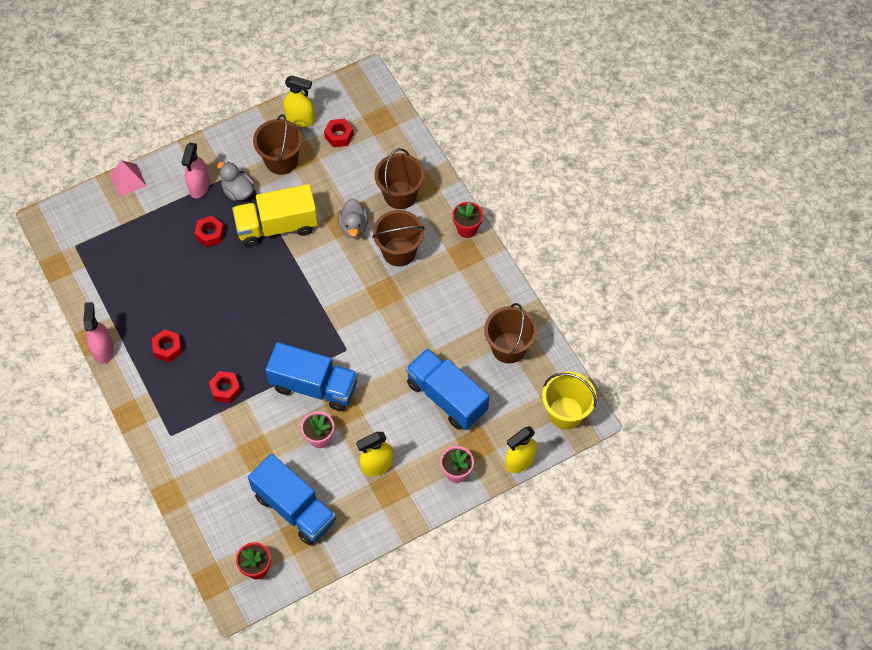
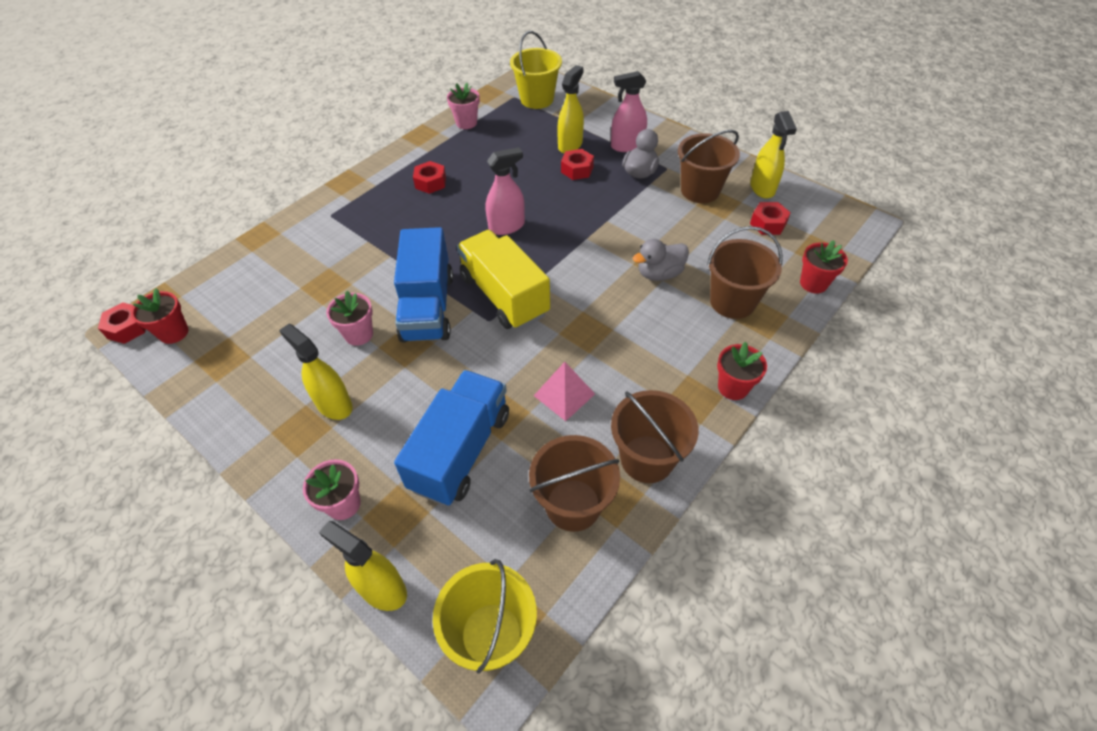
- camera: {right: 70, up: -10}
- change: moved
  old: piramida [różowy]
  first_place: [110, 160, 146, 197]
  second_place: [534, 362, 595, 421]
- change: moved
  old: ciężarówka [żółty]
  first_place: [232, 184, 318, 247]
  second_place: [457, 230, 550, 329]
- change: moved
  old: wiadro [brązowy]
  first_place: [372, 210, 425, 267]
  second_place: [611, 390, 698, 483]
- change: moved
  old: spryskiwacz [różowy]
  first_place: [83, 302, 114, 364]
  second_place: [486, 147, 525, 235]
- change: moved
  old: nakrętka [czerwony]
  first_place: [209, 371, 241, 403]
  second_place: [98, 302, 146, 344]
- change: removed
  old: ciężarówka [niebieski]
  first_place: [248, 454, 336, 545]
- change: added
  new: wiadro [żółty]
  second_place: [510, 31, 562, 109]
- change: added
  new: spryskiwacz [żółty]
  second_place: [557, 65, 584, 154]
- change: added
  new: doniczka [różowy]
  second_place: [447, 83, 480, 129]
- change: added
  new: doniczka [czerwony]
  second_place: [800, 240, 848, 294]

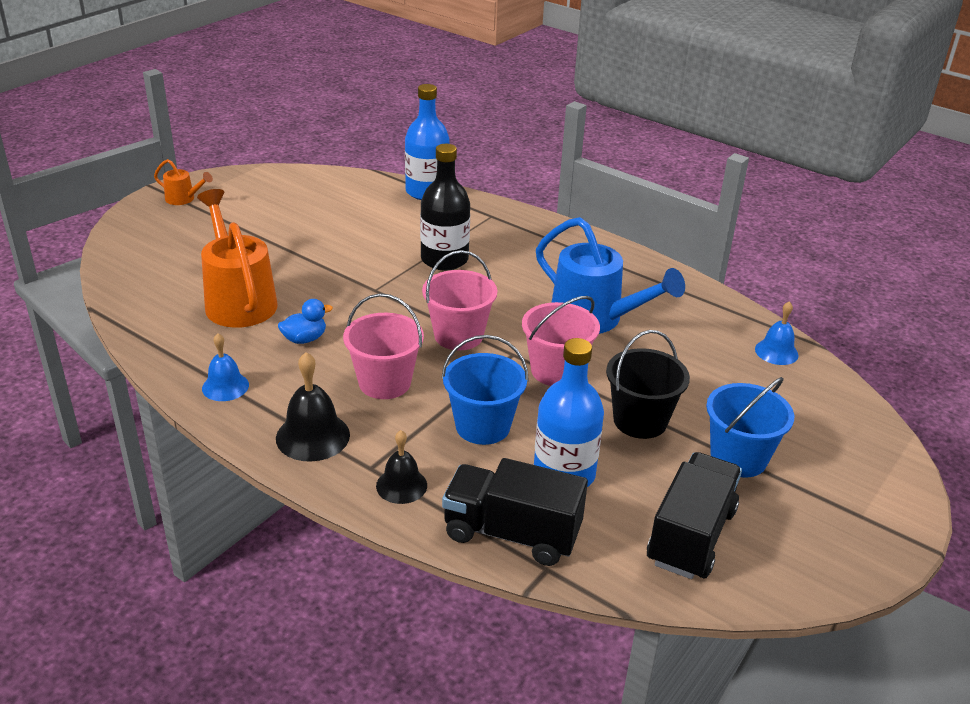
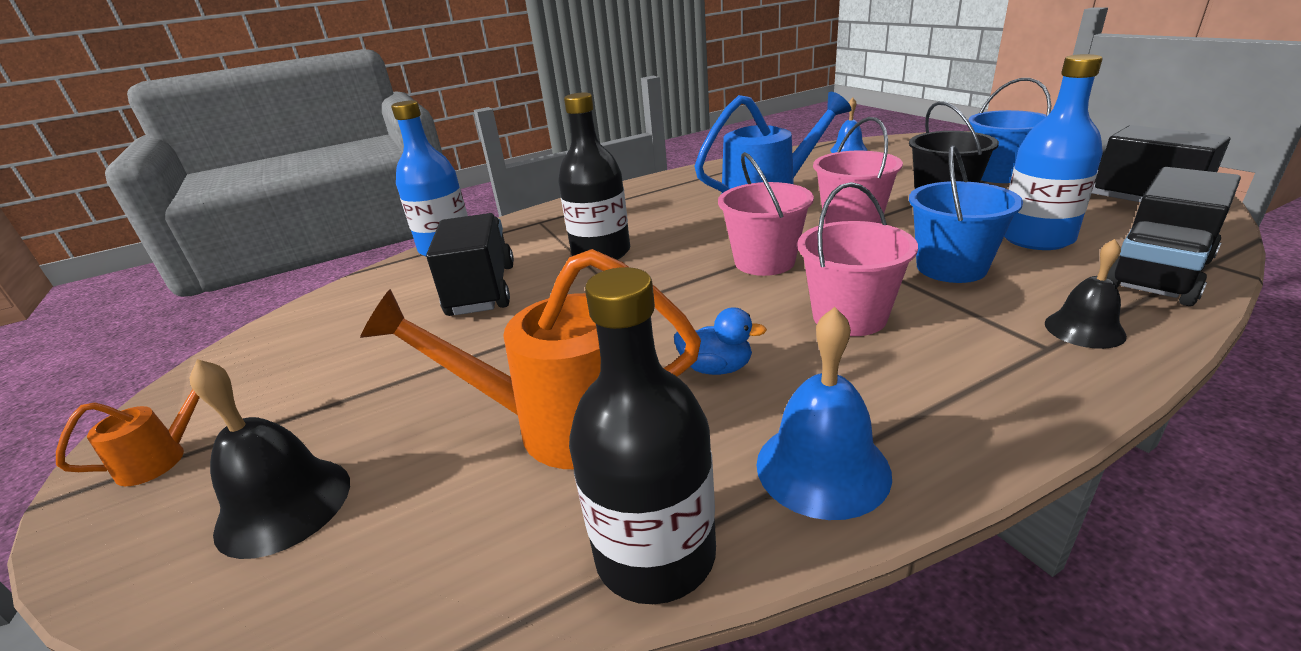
- camera: {right: -60, up: -5}
- change: turned
  old: kaczka [niebieski]
  first_place: [278, 299, 333, 344]
  second_place: [674, 307, 767, 375]
  degrees: 105
- change: resized
  old: dzwonek [niebieski]
  first_place: [202, 333, 249, 401]
  second_place: [757, 307, 892, 520]
  factor: 1.51
- change: moved
  old: dzwonek [czarny]
  first_place: [276, 352, 350, 462]
  second_place: [190, 359, 350, 559]
- change: added
  new: ciężarówka [czarny]
  second_place: [426, 213, 514, 316]
- change: added
  new: butelka [czarny]
  second_place: [569, 267, 716, 604]

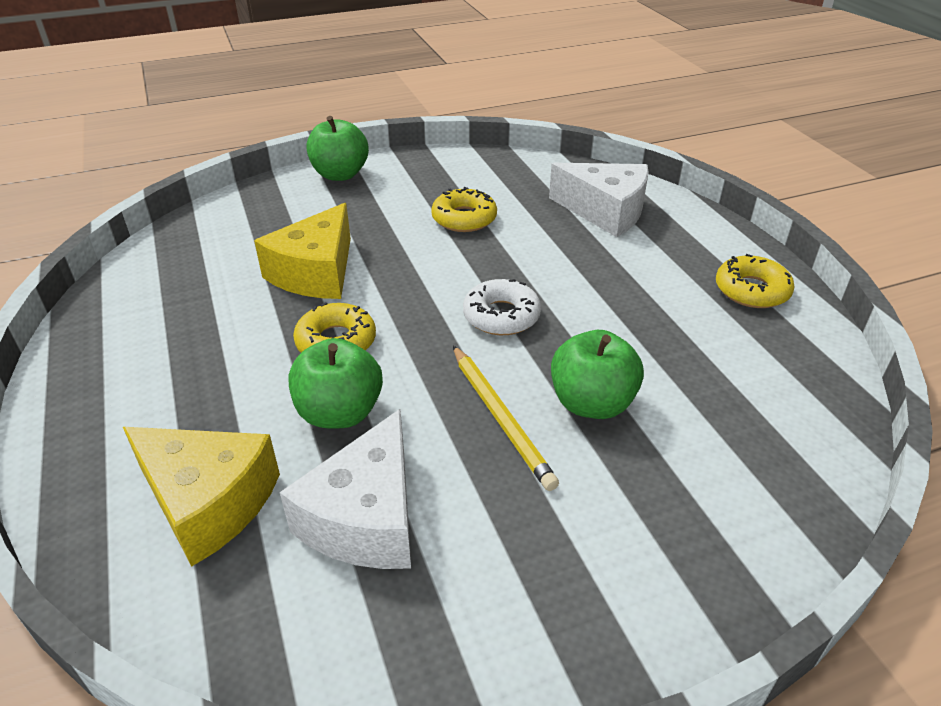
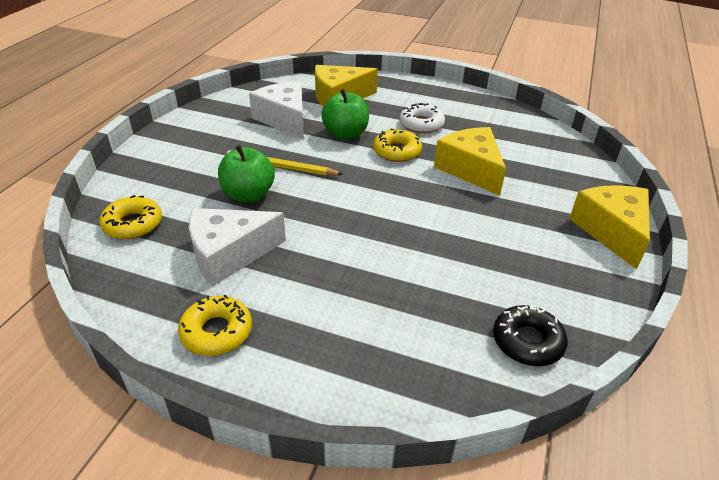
- camera: {right: 130, up: 0}
- change: replaced
  old: jabłko [zielony]
  new: ser [żółty]
  first_place: [307, 116, 369, 181]
  second_place: [569, 185, 650, 270]
- change: moved
  old: ser [biały]
  first_place: [549, 163, 649, 237]
  second_place: [189, 208, 286, 286]
- change: moved
  old: donut [żółty]
  first_place: [431, 187, 497, 232]
  second_place: [99, 195, 162, 239]
- change: moved
  old: donut [biały]
  first_place: [463, 279, 541, 335]
  second_place: [399, 103, 445, 133]
- change: added
  new: donut [czarny]
  second_place: [493, 305, 568, 366]

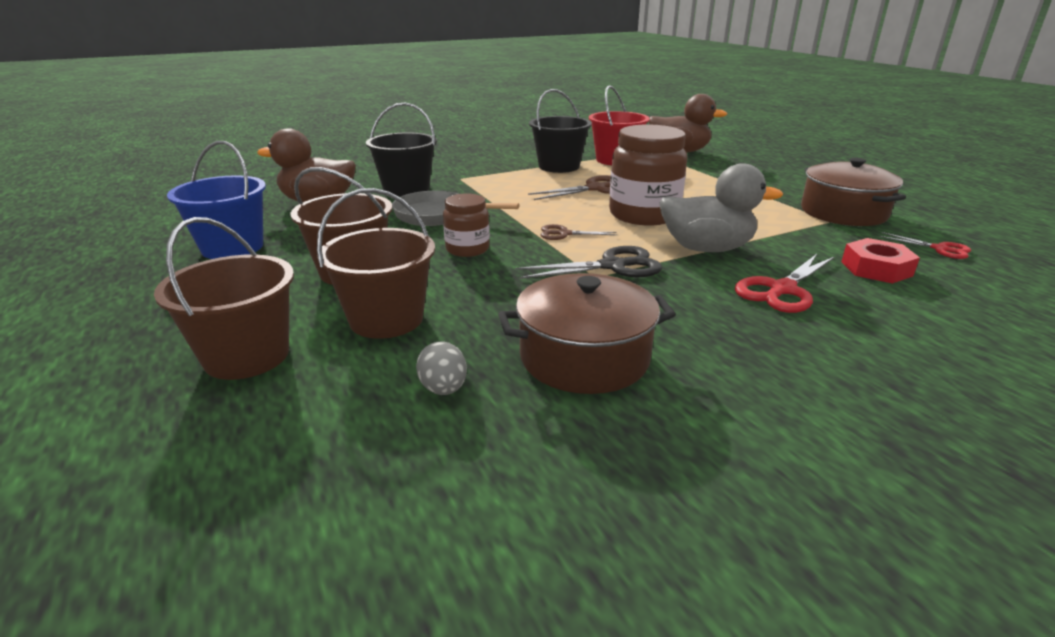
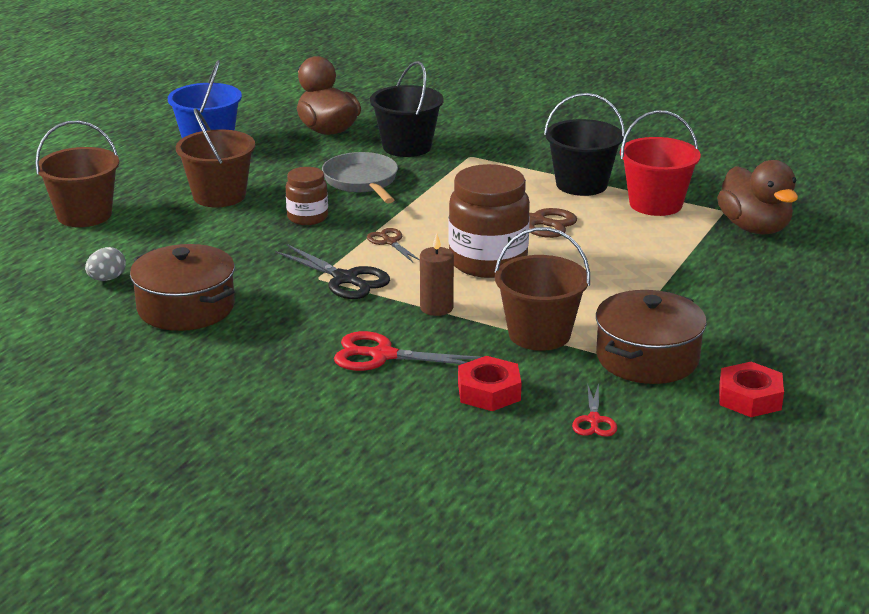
- camera: {right: 55, up: 0}
- change: replaced
  old: kaczka [szary]
  new: świeca [brązowy]
  first_place: [659, 163, 783, 252]
  second_place: [420, 233, 454, 316]
- change: moved
  old: wiadro [brązowy]
  first_place: [317, 188, 435, 339]
  second_place: [494, 227, 590, 351]
- change: added
  new: nakrętka [czerwony]
  second_place: [719, 362, 784, 417]

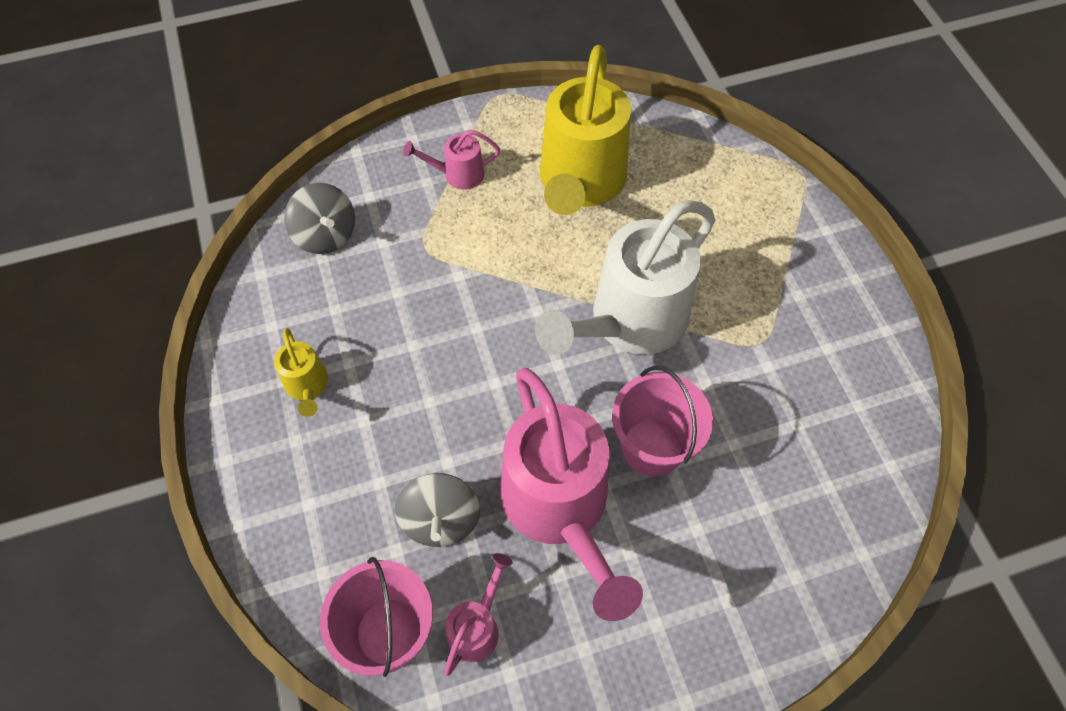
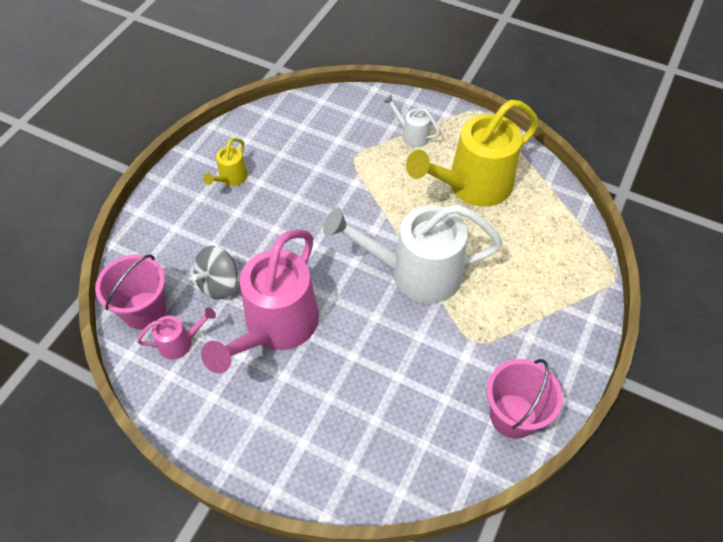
- camera: {right: 45, up: -5}
- change: recoloured
  old: konewka [różowy]
  new: konewka [biały]
  first_place: [403, 130, 500, 190]
  second_place: [383, 95, 440, 147]
- change: removed
  old: bączek [szary]
  first_place: [284, 183, 355, 254]
- change: moved
  old: wiadro [różowy]
  first_place: [612, 366, 713, 477]
  second_place: [487, 359, 563, 439]

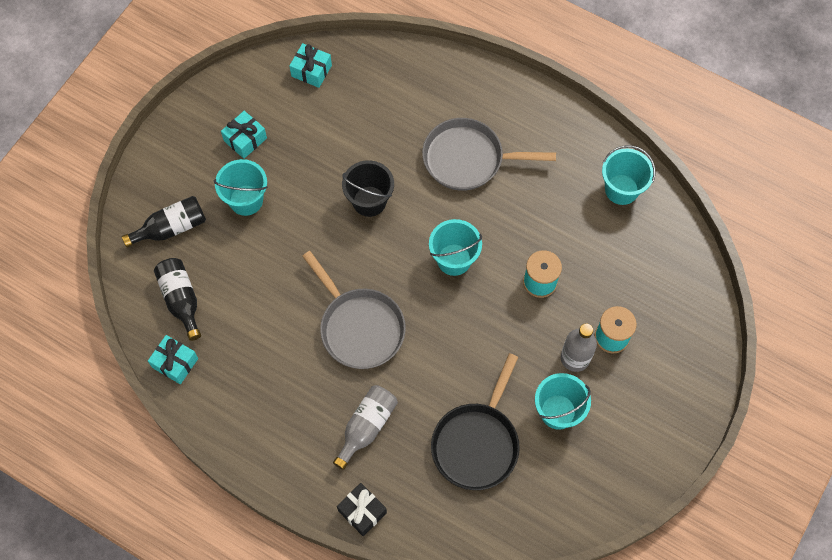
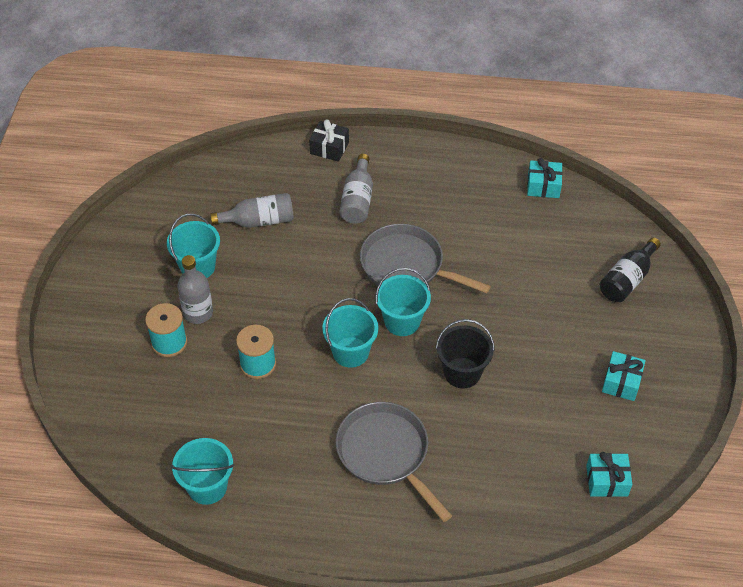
- camera: {right: 155, up: -15}
- change: turned
  old: patelnia [szary]
  first_place: [422, 118, 556, 191]
  second_place: [336, 402, 452, 522]
  degrees: -105
- change: moved
  old: wiadro [turkusowy]
  first_place: [214, 159, 268, 216]
  second_place: [375, 268, 431, 336]
- change: removed
  old: butelka [czarny]
  first_place: [154, 258, 201, 341]
- change: replaced
  old: patelnia [czarny]
  new: butelka [szary]
  first_place: [431, 353, 520, 490]
  second_place: [210, 193, 294, 228]

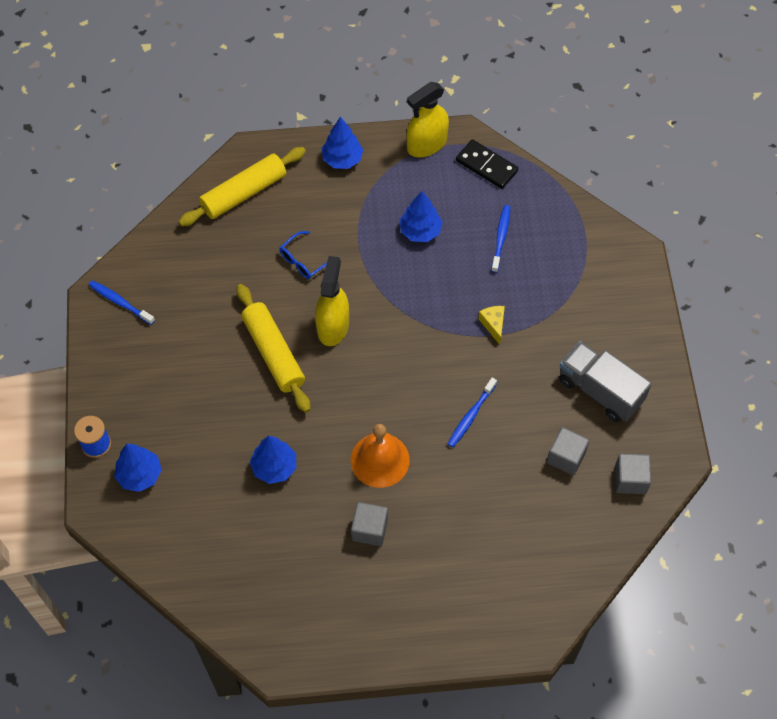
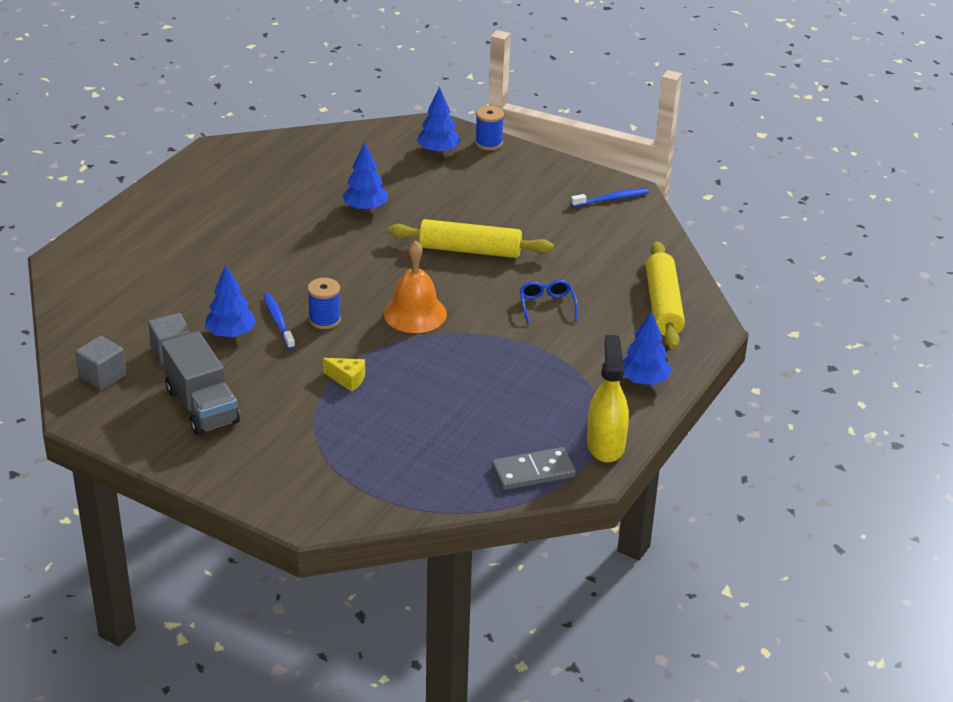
- camera: {right: 125, up: -25}
- change: recoloured
  old: kostka domina [czarny]
  new: kostka domina [szary]
  first_place: [456, 139, 518, 189]
  second_place: [492, 447, 576, 490]
- change: moved
  old: drzewko [niebieski]
  first_place: [399, 191, 442, 242]
  second_place: [205, 265, 256, 338]
- change: removed
  old: szczoteczka do zębów [niebieski]
  first_place: [491, 205, 510, 273]
- change: removed
  old: spryskiwacz [żółty]
  first_place: [315, 256, 349, 346]
- change: turned
  old: ciężarówka [szary]
  first_place: [559, 341, 652, 422]
  second_place: [161, 331, 240, 435]
  degrees: 75
- change: moved
  old: dzwonek [pomarańczowy]
  first_place: [351, 424, 410, 488]
  second_place: [384, 240, 447, 333]
- change: removed
  old: sześcian [szary]
  first_place: [351, 502, 388, 546]
- change: added
  new: szpulka [niebieski]
  second_place: [307, 278, 341, 329]

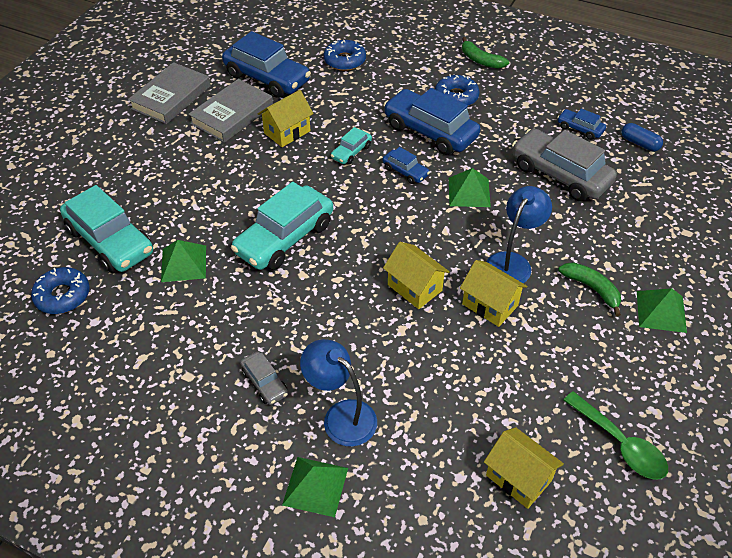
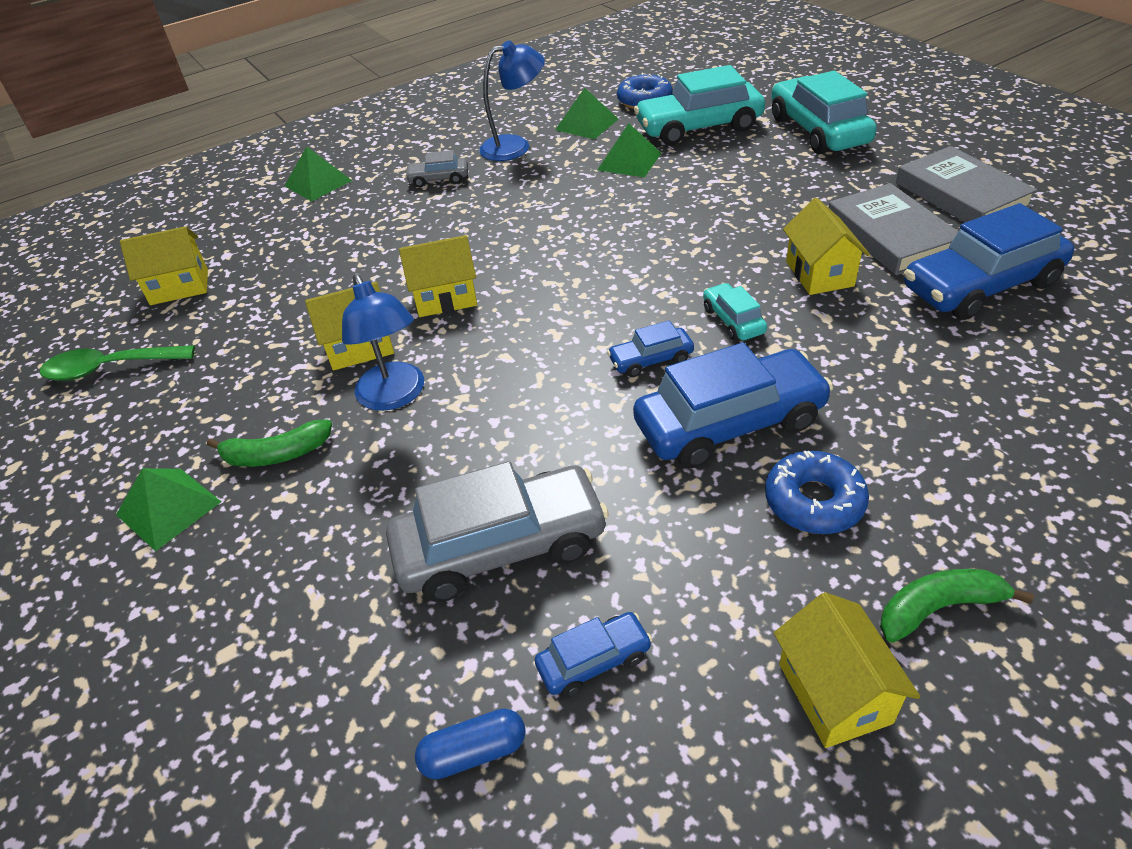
- camera: {right: 125, up: -5}
- change: removed
  old: donut [niebieski]
  first_place: [324, 40, 366, 71]
- change: moved
  old: piramida [zielony]
  first_place: [449, 168, 491, 207]
  second_place: [555, 88, 618, 139]
- change: moved
  old: samochód [turkusowy]
  first_place: [231, 182, 333, 270]
  second_place: [771, 71, 877, 154]
- change: moved
  old: lampka [niebieski]
  first_place: [300, 339, 377, 447]
  second_place: [479, 40, 545, 161]
- change: added
  new: domek [żółty]
  second_place: [774, 592, 920, 748]

